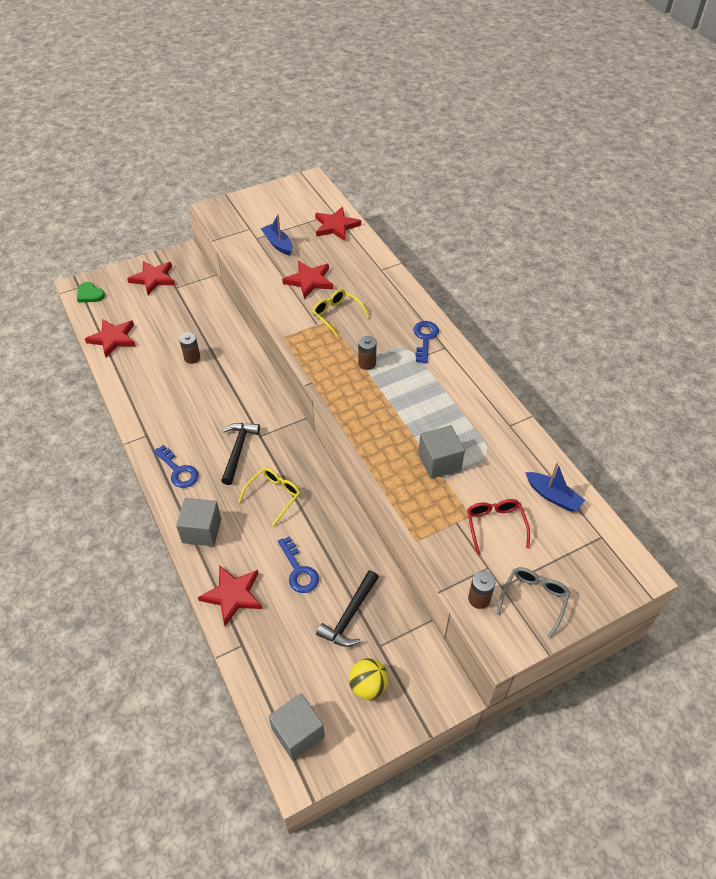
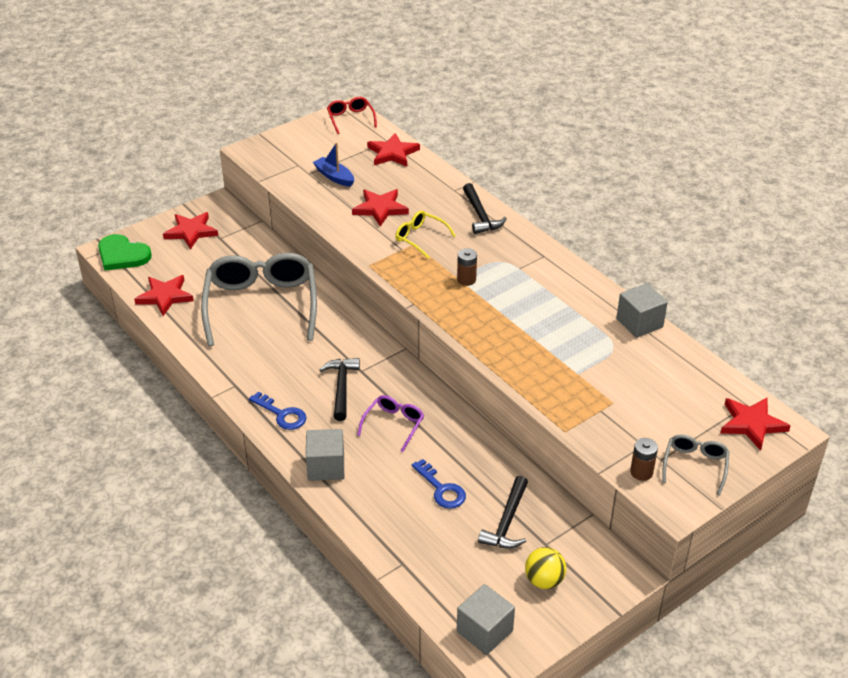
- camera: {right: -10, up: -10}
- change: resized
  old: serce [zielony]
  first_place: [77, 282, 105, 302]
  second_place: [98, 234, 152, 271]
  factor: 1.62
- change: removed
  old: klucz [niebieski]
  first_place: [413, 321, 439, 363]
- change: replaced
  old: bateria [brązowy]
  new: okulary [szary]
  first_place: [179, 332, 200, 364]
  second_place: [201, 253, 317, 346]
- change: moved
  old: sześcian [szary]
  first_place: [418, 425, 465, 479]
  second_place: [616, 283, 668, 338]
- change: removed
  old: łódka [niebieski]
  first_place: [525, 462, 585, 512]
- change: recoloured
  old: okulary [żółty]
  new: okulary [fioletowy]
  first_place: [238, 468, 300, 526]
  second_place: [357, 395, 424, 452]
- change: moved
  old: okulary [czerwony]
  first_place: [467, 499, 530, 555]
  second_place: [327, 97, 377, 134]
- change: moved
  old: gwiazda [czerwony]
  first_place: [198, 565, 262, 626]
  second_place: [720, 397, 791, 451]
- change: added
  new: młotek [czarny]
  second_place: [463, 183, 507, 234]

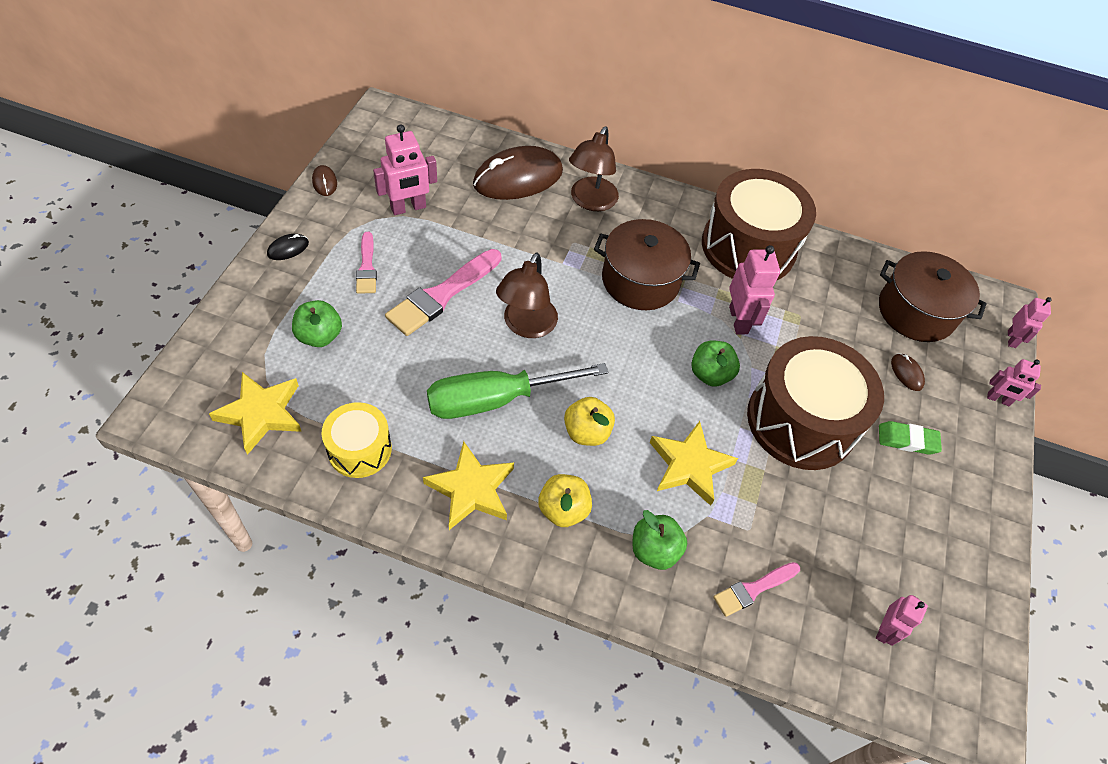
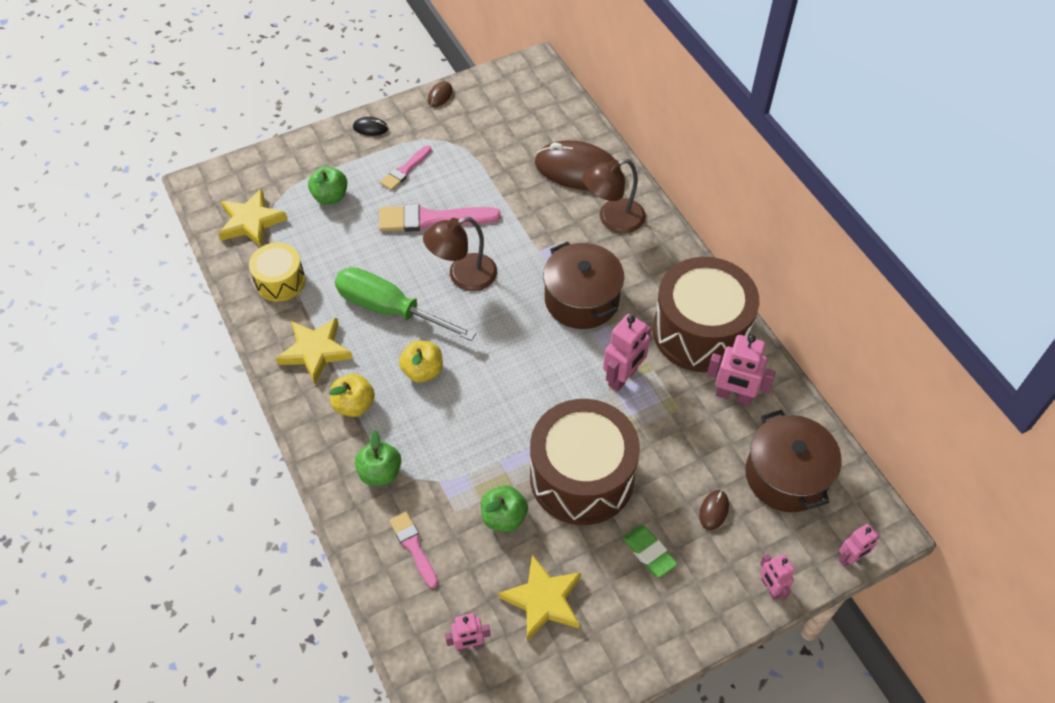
- camera: {right: 50, up: 0}
- change: moved
  old: robot [różowy]
  first_place: [373, 124, 437, 215]
  second_place: [707, 335, 776, 405]
- change: moved
  old: jabłko [zielony]
  first_place: [691, 341, 740, 387]
  second_place: [481, 485, 528, 532]
- change: moved
  old: gwiazda [żółty]
  first_place: [649, 421, 738, 506]
  second_place: [498, 555, 581, 641]
- change: turned
  old: pędzel [różowy]
  first_place: [713, 562, 800, 617]
  second_place: [389, 512, 438, 588]
  degrees: 45

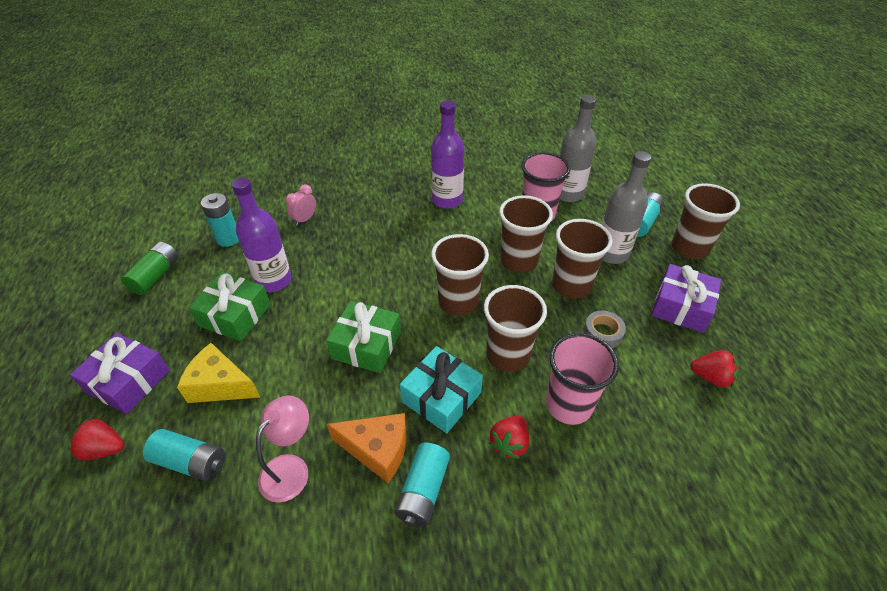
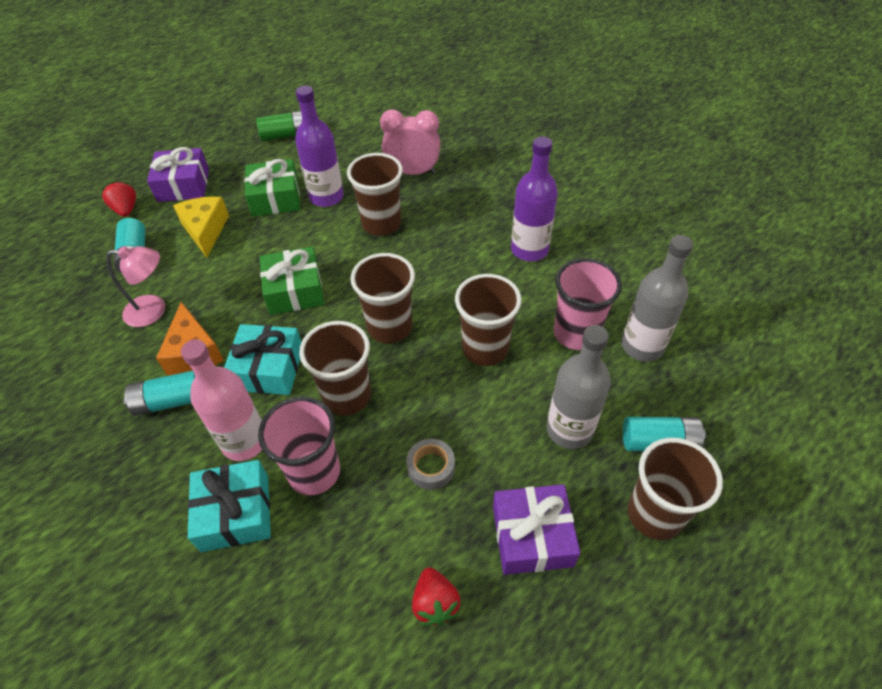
- camera: {right: 60, up: 5}
- change: resized
  old: budzik [różowy]
  first_place: [286, 184, 316, 226]
  second_place: [380, 109, 440, 175]
  factor: 1.76
- change: removed
  old: bateria [turkusowy]
  first_place: [201, 193, 239, 247]
- change: moved
  old: szklanka [brązowy]
  first_place: [552, 219, 613, 299]
  second_place: [347, 153, 403, 236]
- change: replaced
  old: truskawka [czerwony]
  new: butelka [różowy]
  first_place: [489, 416, 529, 459]
  second_place: [181, 339, 262, 461]
- change: added
  new: prezent [turkusowy]
  second_place: [188, 460, 271, 552]

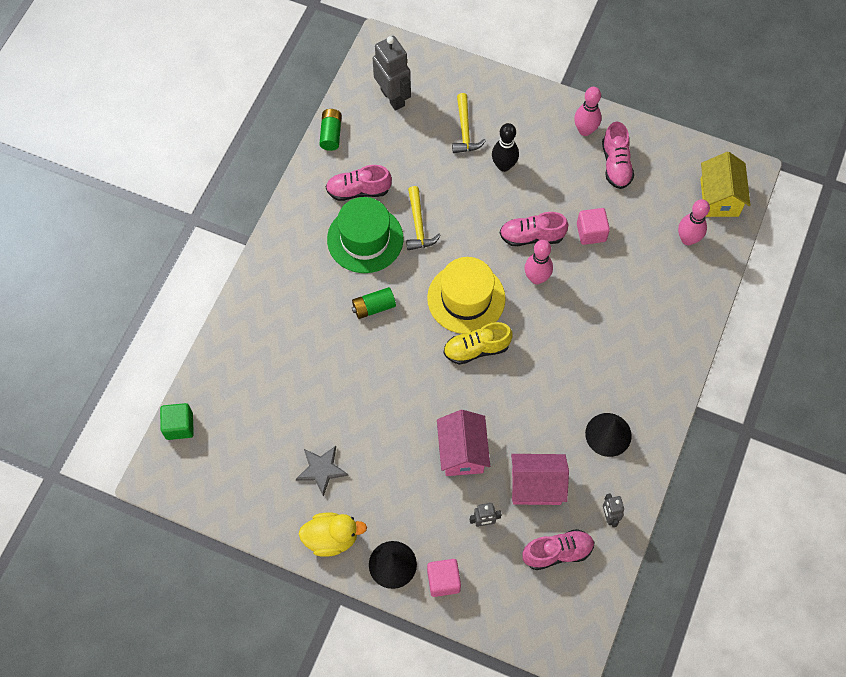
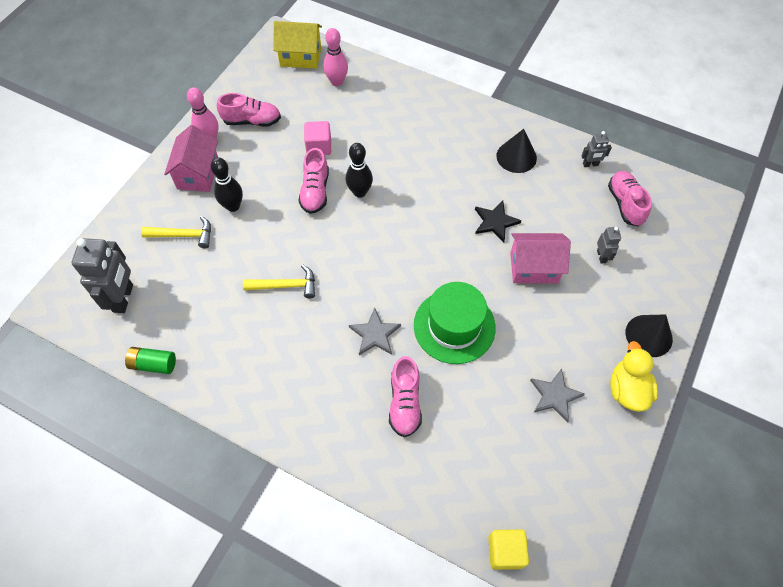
- camera: {right: -85, up: -5}
- change: turned
  old: robot [szary]
  first_place: [373, 36, 411, 111]
  second_place: [72, 238, 133, 313]
  degrees: 120
- change: moved
  old: but [różowy]
  first_place: [326, 165, 392, 201]
  second_place: [389, 356, 422, 437]
- change: moved
  old: kapelusz [zielony]
  first_place: [327, 197, 403, 273]
  second_place: [414, 282, 496, 364]
- change: recoloured
  old: kręgiel [różowy]
  new: kręgiel [czarny]
  first_place: [525, 240, 553, 284]
  second_place: [346, 143, 373, 198]
- change: removed
  old: kapelusz [żółty]
  first_place: [427, 257, 506, 334]
- change: replaced
  old: bateria [zielony]
  new: gwiazda [szary]
  first_place: [352, 287, 396, 319]
  second_place: [349, 308, 401, 355]
- change: removed
  old: but [żółty]
  first_place: [443, 322, 513, 365]
- change: recoloured
  old: sześcian [zielony]
  new: sześcian [żółty]
  first_place: [160, 403, 194, 440]
  second_place: [488, 529, 529, 570]
- change: moved
  old: domek [różowy]
  first_place: [511, 454, 569, 505]
  second_place: [164, 125, 218, 192]
- change: removed
  old: sześcian [różowy]
  first_place: [427, 559, 461, 597]
- change: added
  new: gwiazda [czarny]
  second_place: [475, 201, 522, 242]

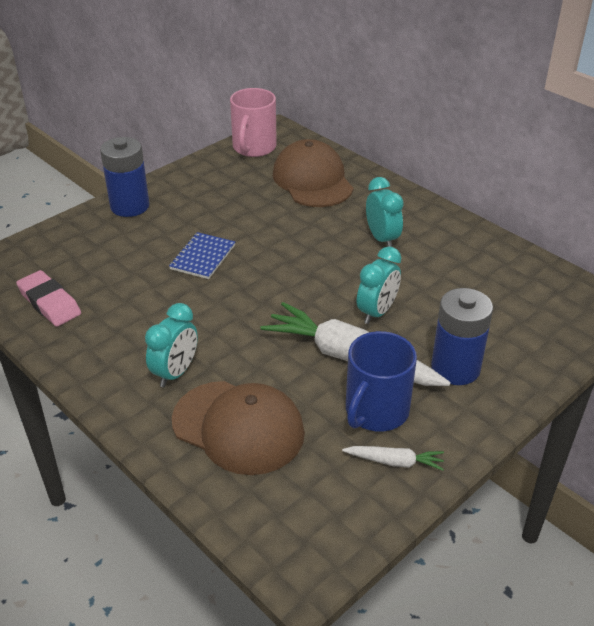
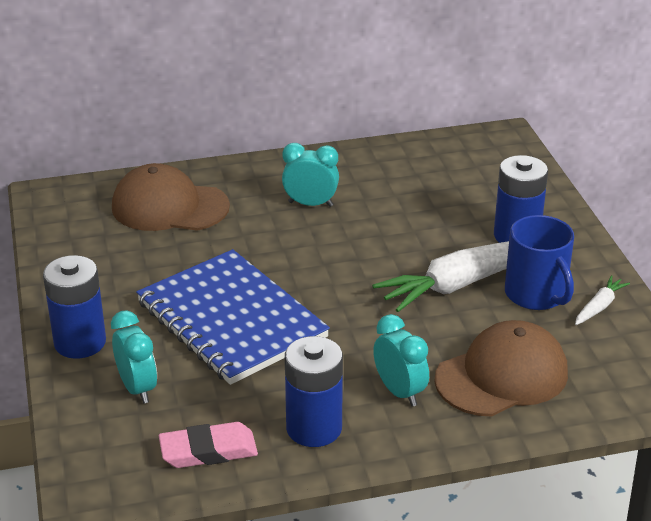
- camera: {right: -60, up: -5}
- change: removed
  old: kubek [różowy]
  first_place: [230, 88, 277, 157]
- change: resized
  old: zeszyt [niebieski]
  first_place: [169, 232, 235, 279]
  second_place: [136, 249, 330, 385]
  factor: 2.27
- change: moved
  old: budzik [turkusowy]
  first_place: [357, 246, 401, 324]
  second_place: [111, 310, 157, 404]
- change: added
  new: bateria [niebieski]
  second_place: [285, 336, 343, 447]

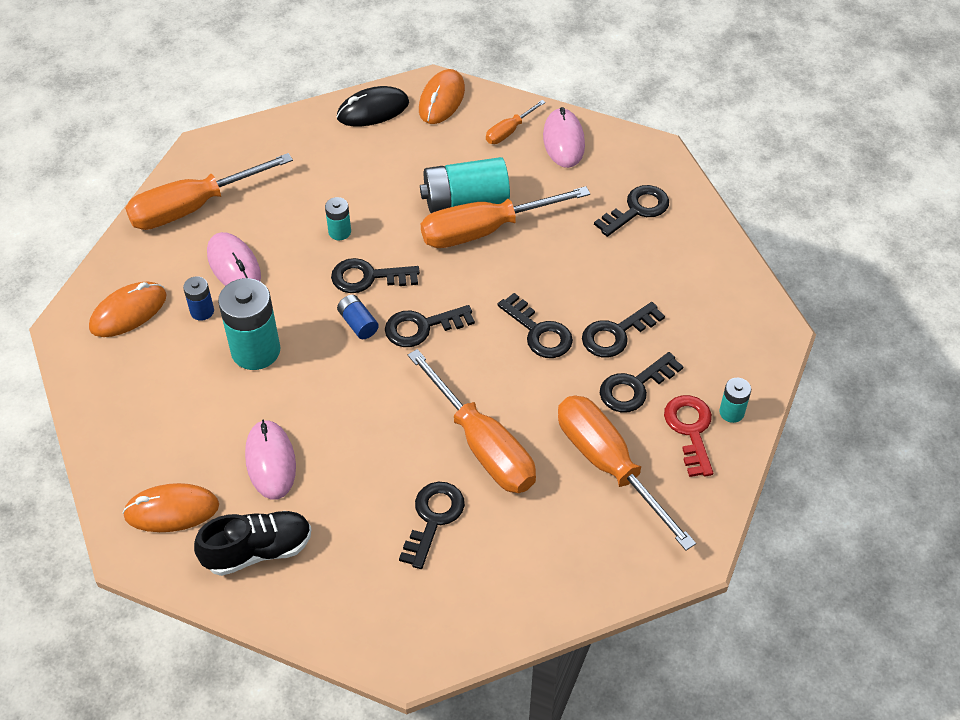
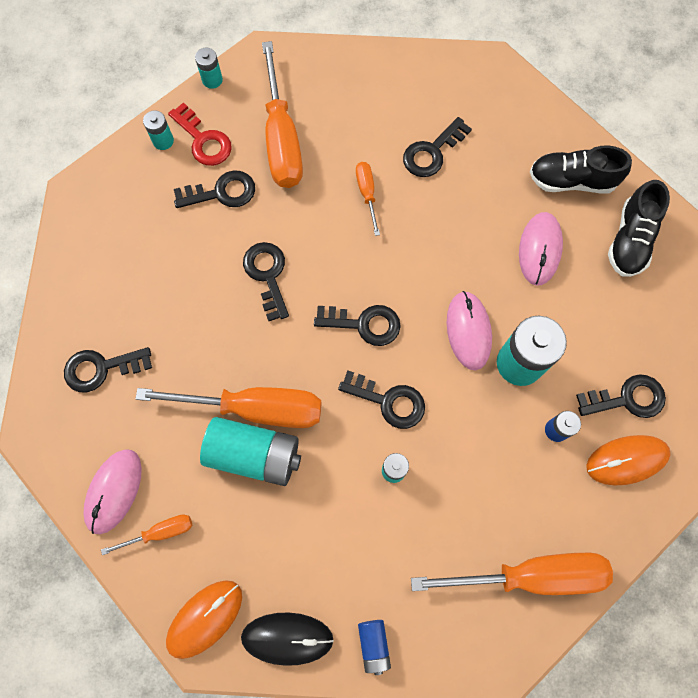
- camera: {right: -155, up: 20}
- change: moved
  old: myszka [różowy]
  first_place: [207, 232, 261, 286]
  second_place: [447, 291, 492, 370]
- change: moved
  old: bateria [niebieski]
  first_place: [337, 295, 379, 339]
  second_place: [358, 620, 391, 675]
- change: moved
  old: klucz [czarny]
  first_place: [582, 302, 665, 358]
  second_place: [576, 374, 666, 418]
- change: resized
  old: śrubokręt [pomarańczowy]
  first_place: [408, 349, 536, 493]
  second_place: [356, 162, 380, 236]
  factor: 0.48
- change: turned
  old: klucz [czerwony]
  first_place: [664, 395, 713, 477]
  second_place: [168, 102, 232, 166]
  degrees: -60
- change: replaced
  old: myszka [pomarańczowy]
  new: but [czarny]
  first_place: [122, 483, 219, 532]
  second_place: [608, 180, 670, 277]
- change: added
  new: bateria [turkusowy]
  second_place: [195, 48, 223, 89]

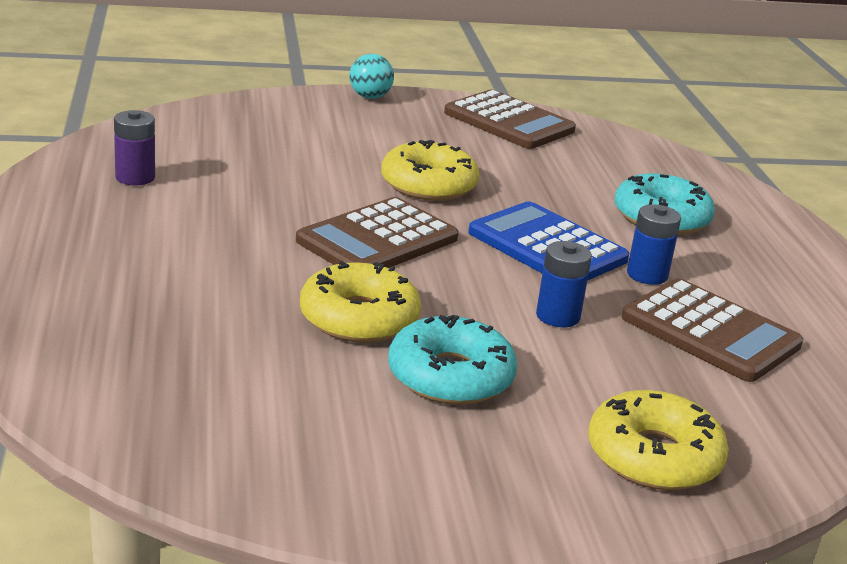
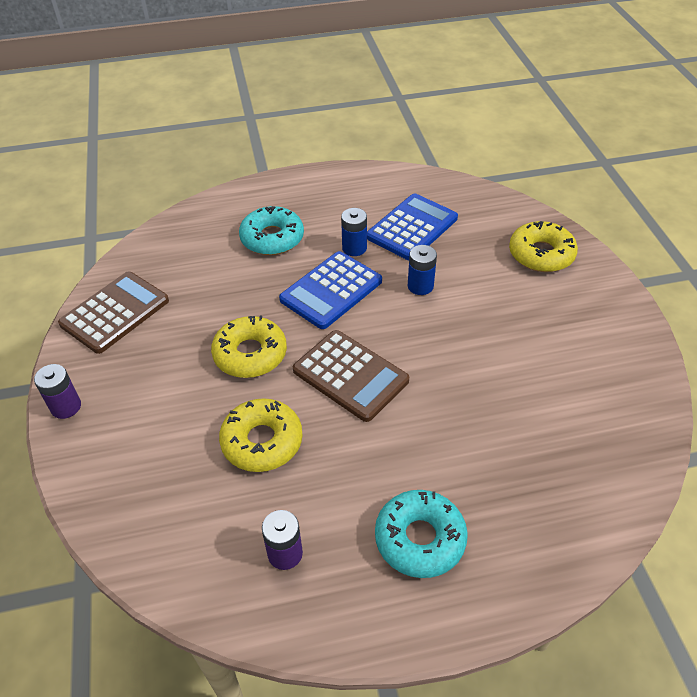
- camera: {right: -90, up: 20}
- change: replaced
  old: piłka [turkusowy]
  new: bateria [fioletowy]
  first_place: [349, 54, 394, 99]
  second_place: [34, 364, 81, 419]
- change: moved
  old: donut [żółty]
  first_place: [300, 261, 421, 343]
  second_place: [219, 398, 303, 472]
- change: recoloured
  old: kalkulator [brązowy]
  new: kalkulator [niebieski]
  first_place: [622, 278, 803, 382]
  second_place: [367, 193, 458, 261]
- change: moved
  old: donut [turkusowy]
  first_place: [388, 315, 517, 405]
  second_place: [375, 490, 468, 578]

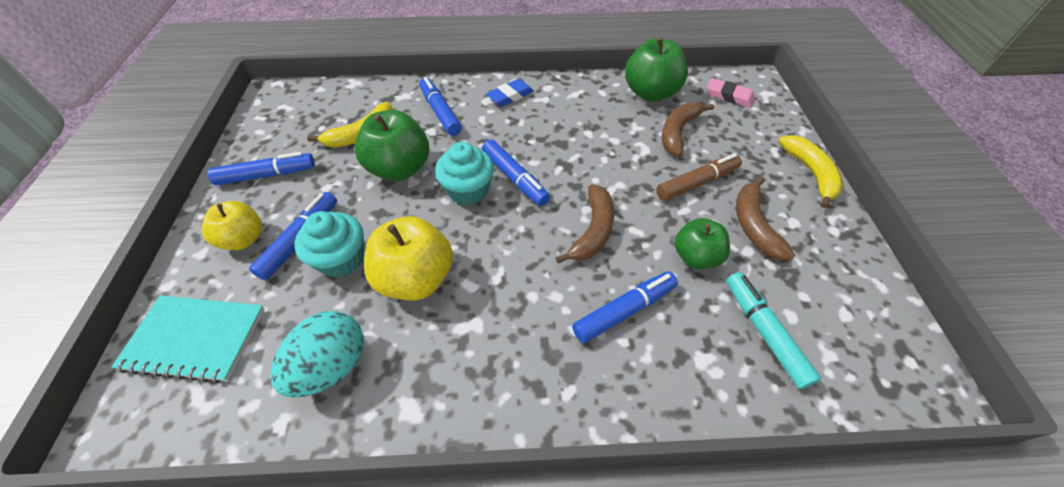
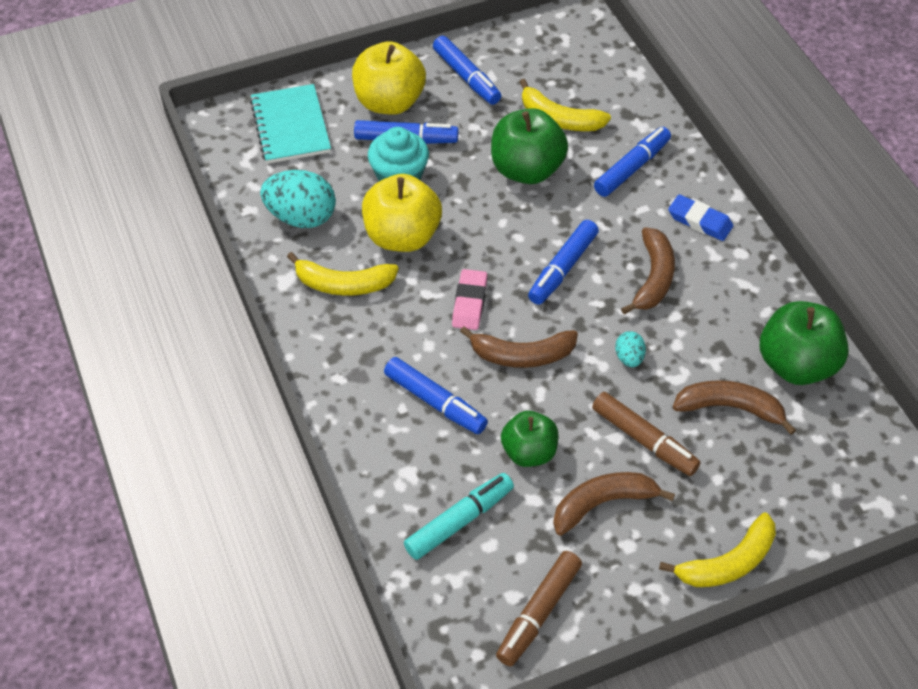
- camera: {right: 70, up: 0}
- change: moved
  old: gumka do mazania [różowy]
  first_place: [707, 78, 755, 108]
  second_place: [452, 269, 487, 330]
- change: removed
  old: muffinka [turkusowy]
  first_place: [435, 142, 494, 205]
- change: resized
  old: jabłko [żółty]
  first_place: [202, 201, 262, 250]
  second_place: [352, 41, 426, 115]
  factor: 1.55
- change: added
  new: banan [brązowy]
  second_place: [621, 227, 675, 314]
- change: added
  new: banan [żółty]
  second_place: [287, 252, 399, 296]
- change: added
  new: jajko [turkusowy]
  second_place: [615, 331, 646, 367]
- change: added
  new: flamaster [brązowy]
  second_place: [496, 551, 582, 666]

